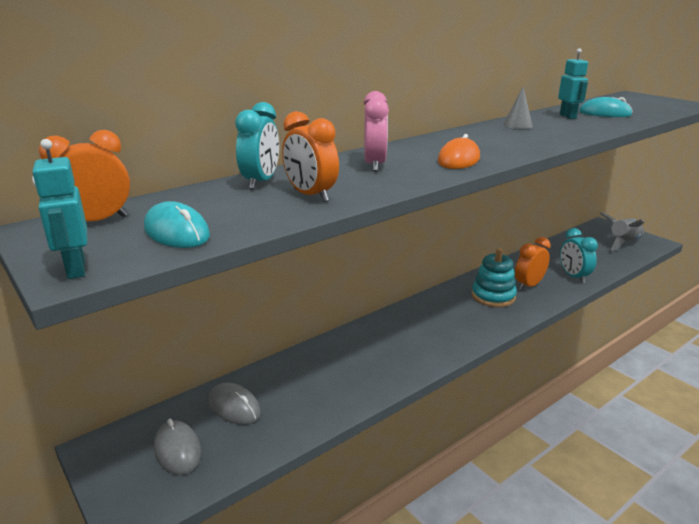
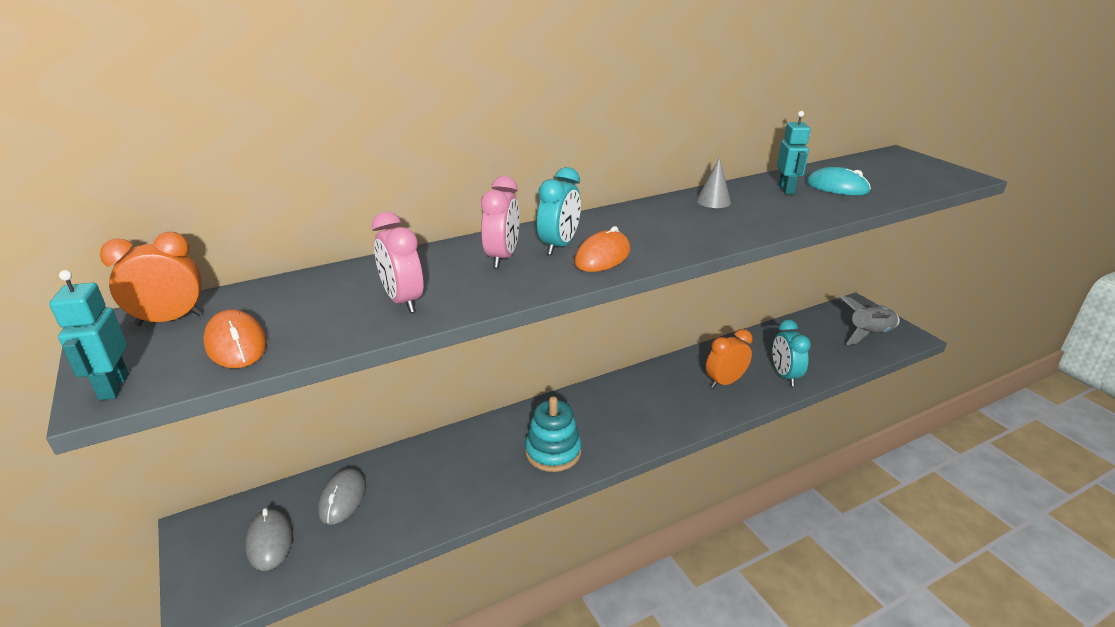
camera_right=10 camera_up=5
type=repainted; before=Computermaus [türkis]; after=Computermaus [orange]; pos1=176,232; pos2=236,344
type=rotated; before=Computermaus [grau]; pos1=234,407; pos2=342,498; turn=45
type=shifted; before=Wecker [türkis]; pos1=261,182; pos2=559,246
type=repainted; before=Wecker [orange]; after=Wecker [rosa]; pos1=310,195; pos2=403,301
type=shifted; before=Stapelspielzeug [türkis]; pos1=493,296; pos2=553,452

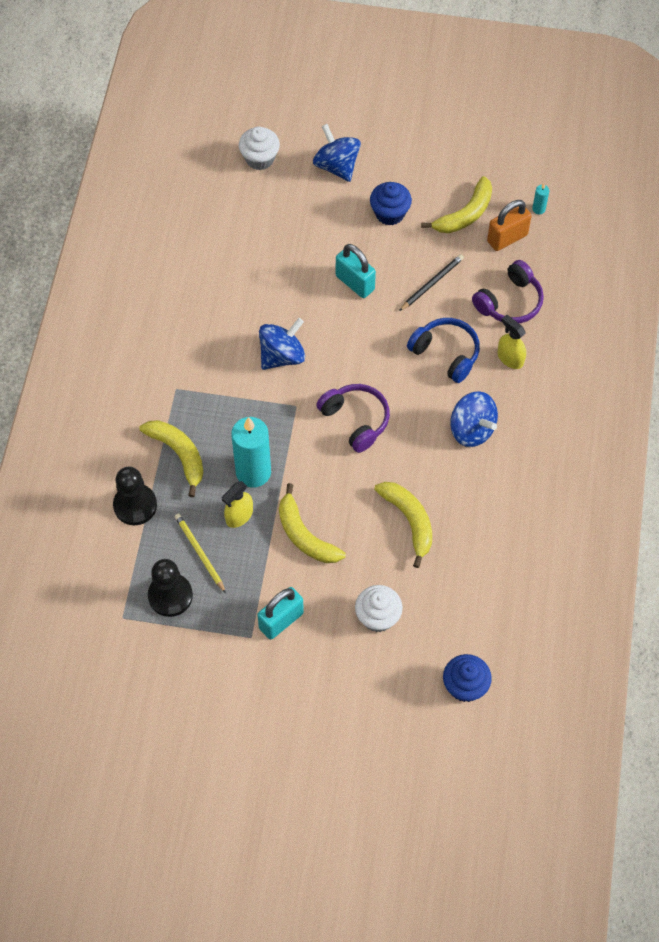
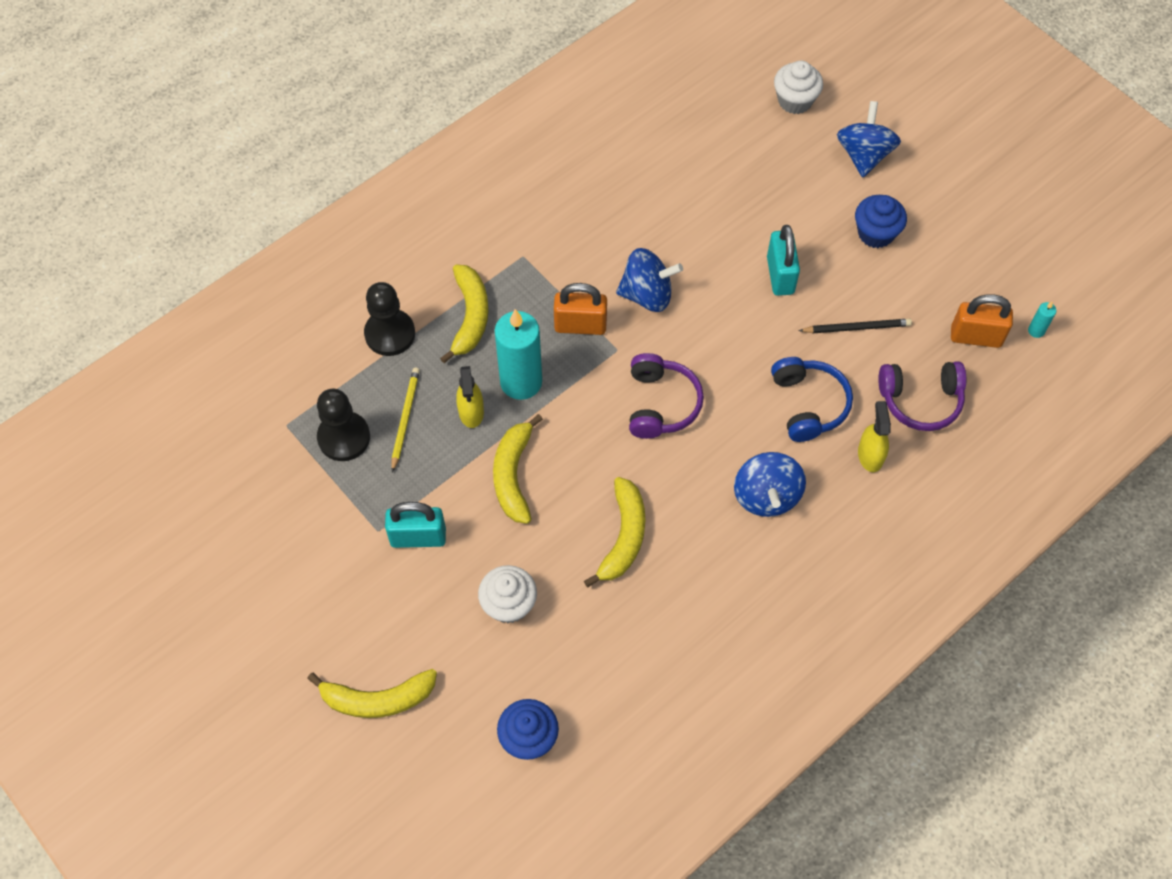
camera_right=40 camera_up=0
type=rotated; before=Sprühflasche [gelb]; pos1=239,516; pos2=471,412; turn=-90
type=shifted; before=Banane [gelb]; pos1=465,214; pos2=378,699
type=new; after=Vorhängeschloss [orange]; pos2=580,325

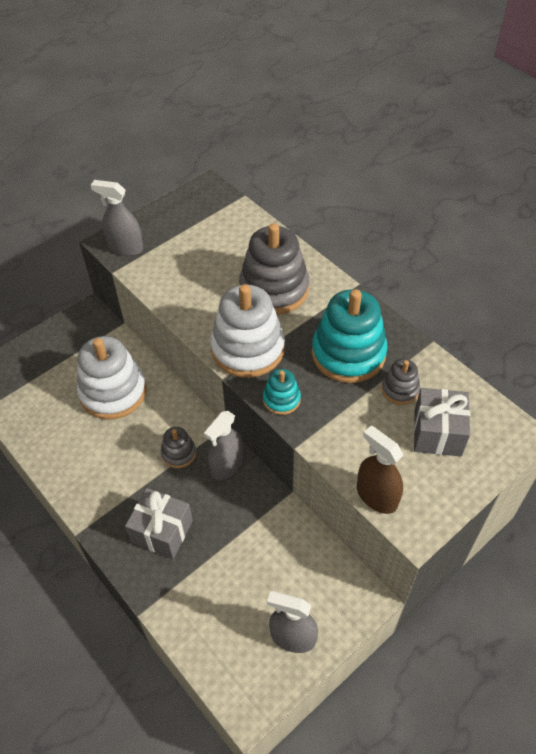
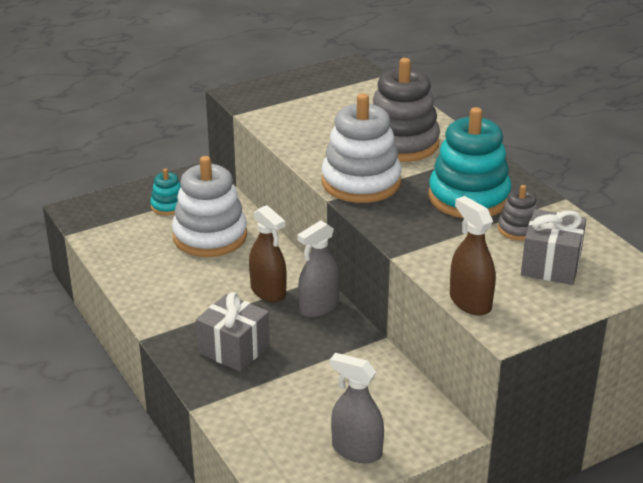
camera_right=10 camera_up=-20
type=gone; before=Sprühflasche [grau]; pos1=125,248
type=swapped; before=Stapelspielzeug [grau]; after=Sprühflasche [braun]; pos1=178,453; pos2=268,291
type=shifted; before=Stapelspielzeug [türkis]; pos1=281,399; pos2=168,206

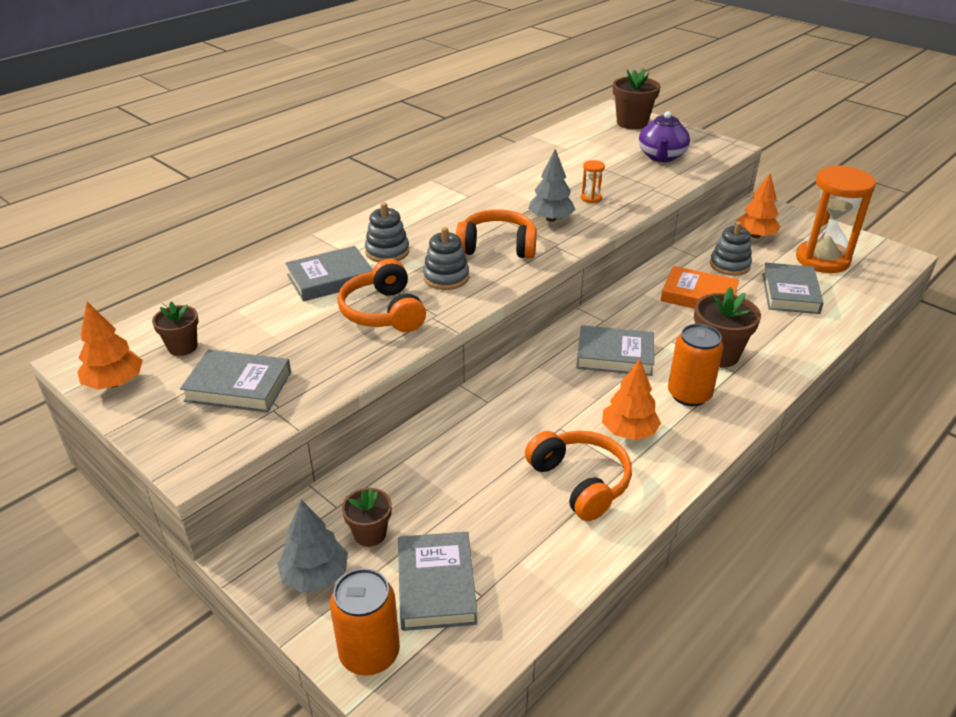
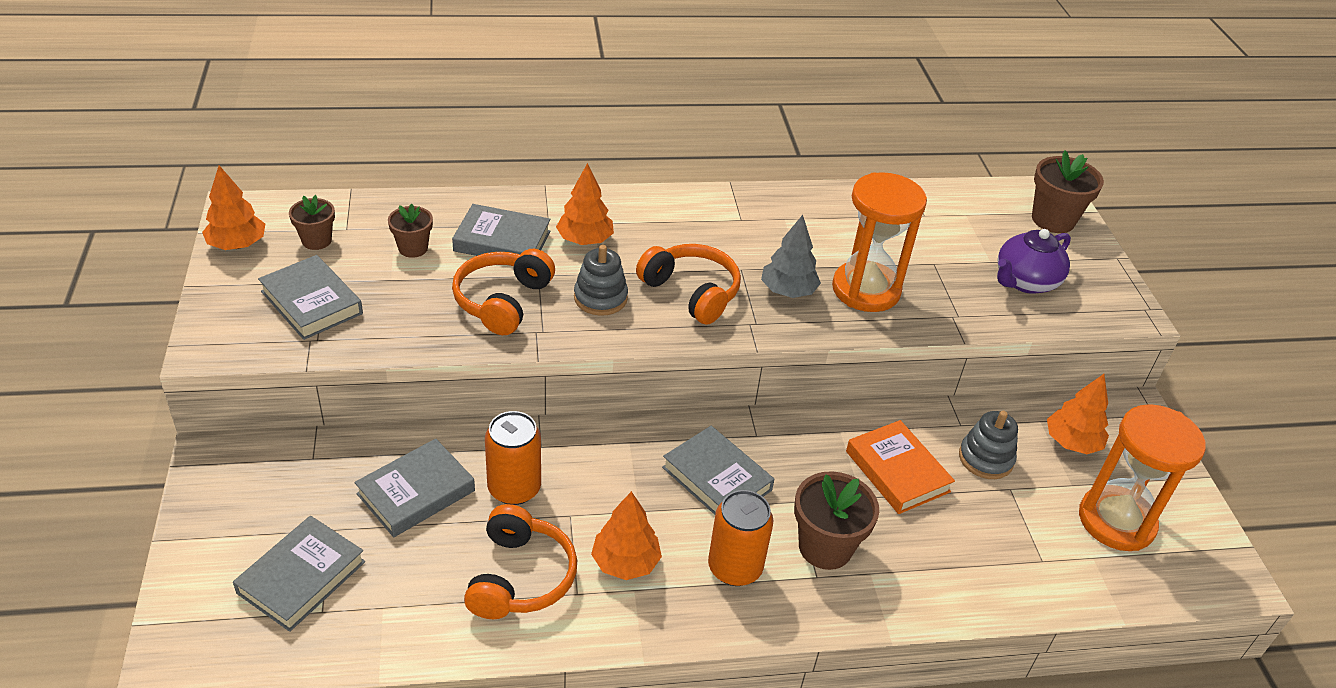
camera_right=35 camera_up=5
type=gone; before=Baum [grau]; pos1=315,576
type=shifted; before=Dose [orange]; pos1=369,653; pos2=514,488
type=shifted; before=Blumentopf [braun]; pos1=370,534; pos2=413,248
type=swapped; before=Stapelspielzeug [grau]; after=Baum [orange]; pos1=387,252; pos2=584,240
type=scaled; before=Sanduhr [orange]; pos1=591,198; pos2=866,290; scale=2.5
type=shifted; before=Buch [grau]; pos1=790,293; pos2=416,492

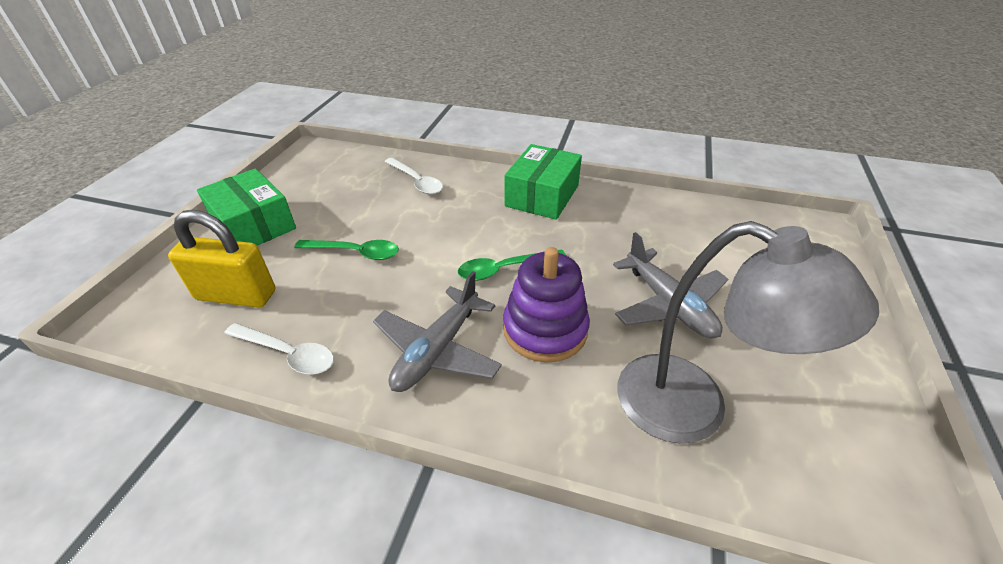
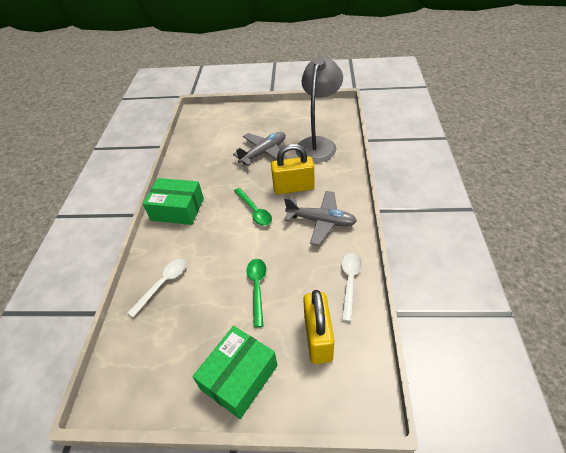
camera_right=-100 camera_up=5
type=swapped; before=Stapelspielzeug [lila]; after=Vorhängeschloss [gelb]; pos1=545,329; pos2=293,188

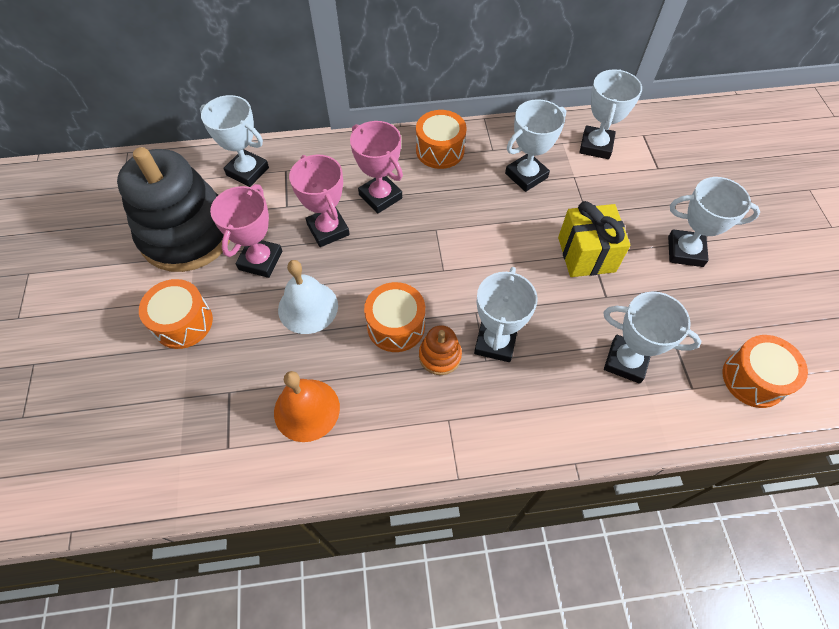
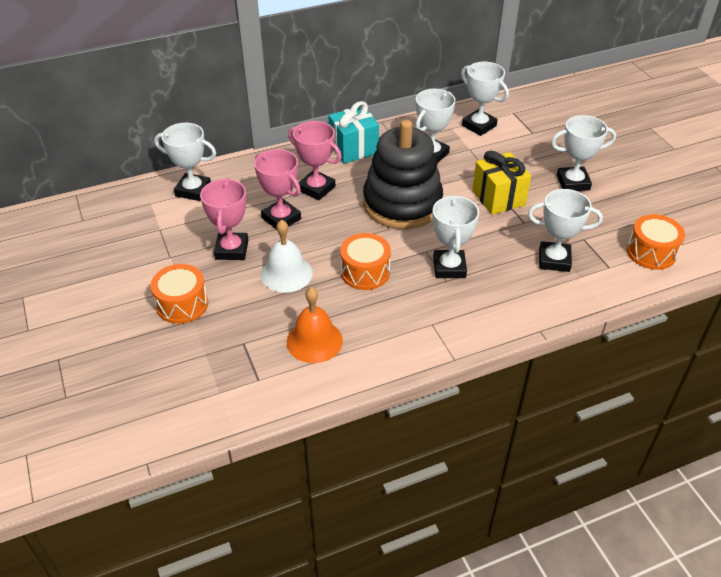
camera_right=-15 camera_up=-15
type=shifted; before=Stapelspielzeug [schwarz]; pos1=187,234; pos2=402,203
type=swapped; before=Trommel [orange]; after=Geschenk [türkis]; pos1=440,150; pos2=353,149
type=gone; before=Stapelspielzeug [orange]; pos1=440,356
type=rotated; before=Pokal [weiß]; pos1=596,146; pos2=479,126; turn=-45

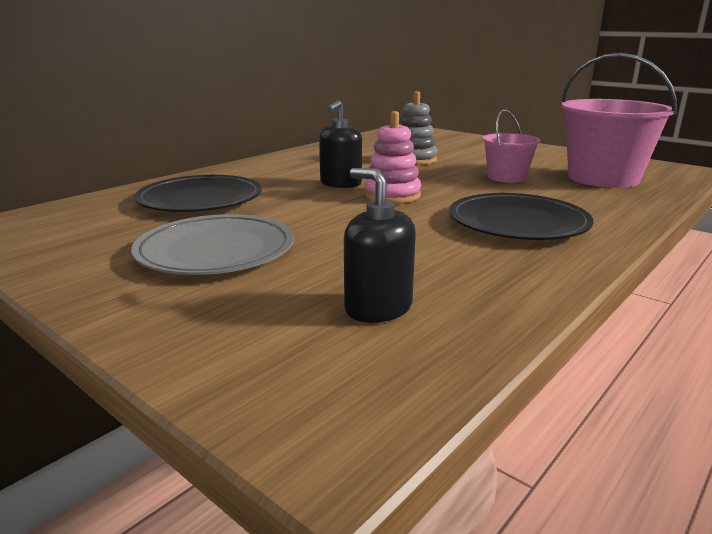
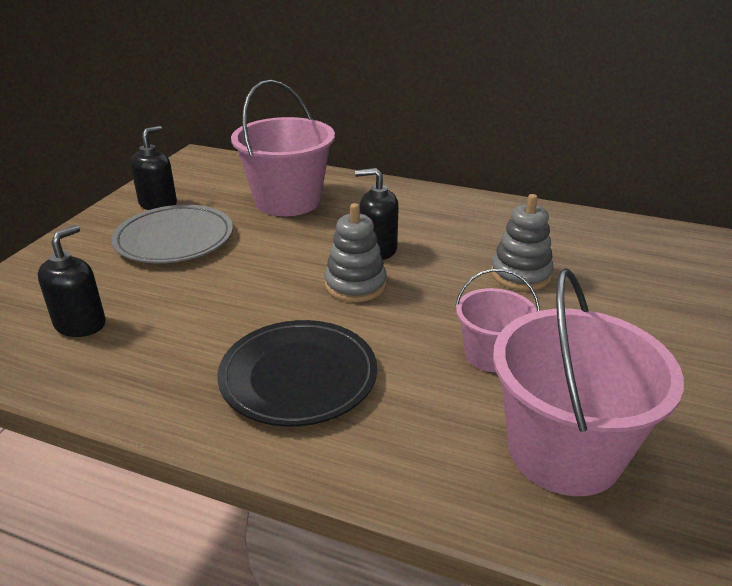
camera_right=70 camera_up=10
type=swapped; before=Teller [schwarz]; after=Eimer [rosa]; pos1=200,200; pos2=288,201
type=repainted; before=Stapelspielzeug [rosa]; after=Stapelspielzeug [grau]; pos1=392,195; pos2=355,285
type=new; after=Seifenspender [schwarz]; pos2=158,204

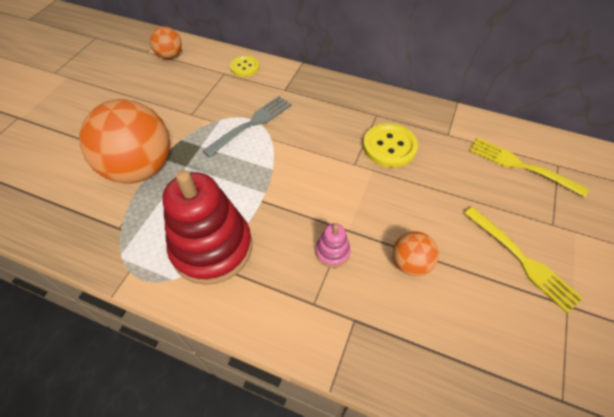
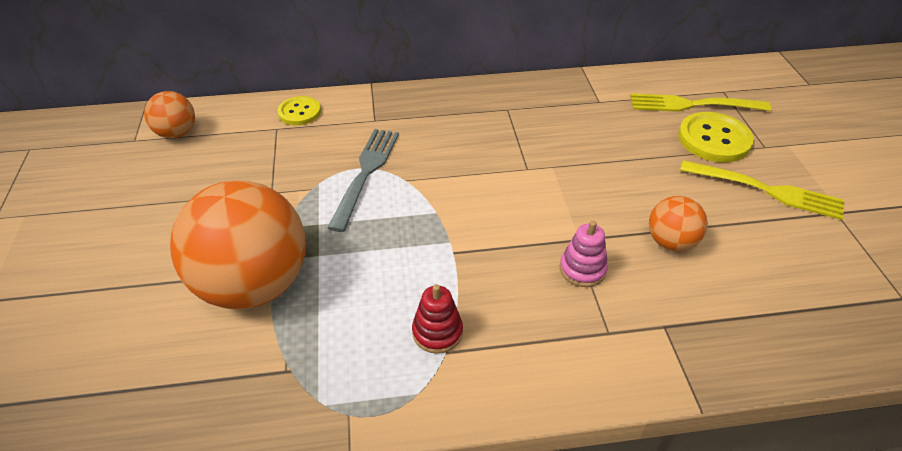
camera_right=-30 camera_up=-10
type=scaled; before=Stapelspielzeug [rot]; pos1=212,248; pos2=437,332; scale=0.43
type=shifted; before=Knopf [gelb]; pos1=389,146; pos2=714,139

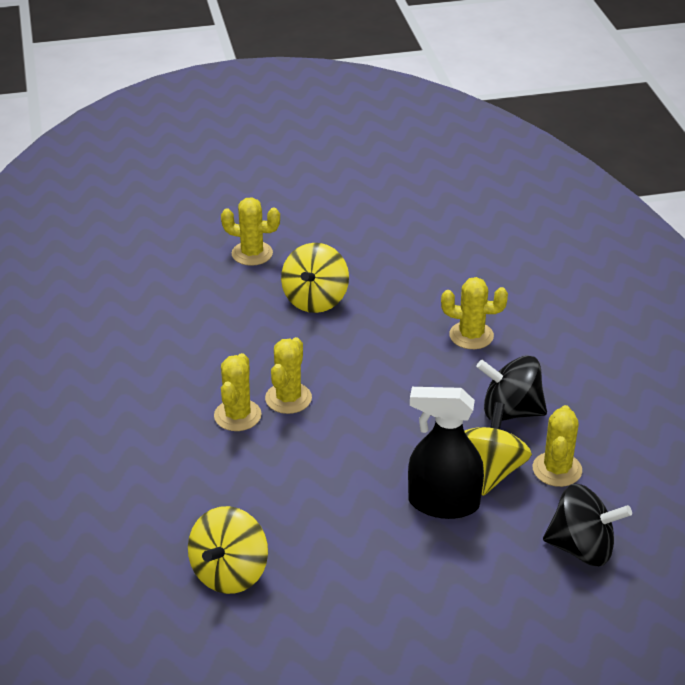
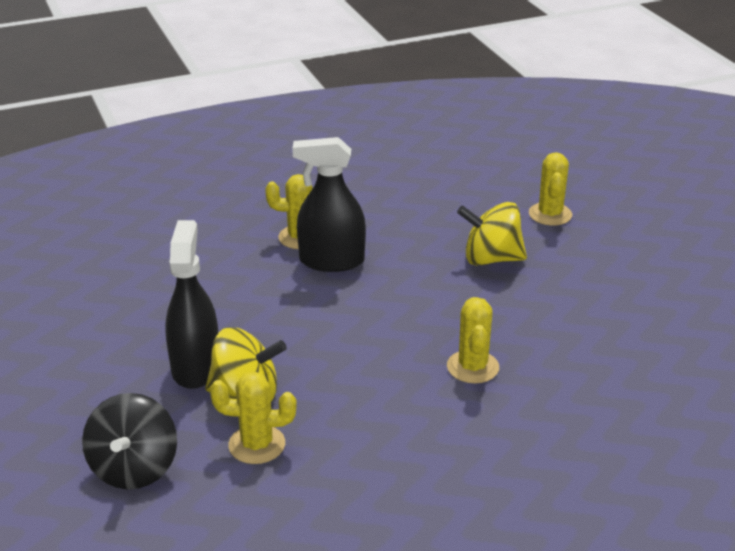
camera_right=80 camera_up=-5
type=gone; before=Kreisel [gelb]; pos1=229,573
type=swapped; before=Kaktus [gelb]; after=Sprühflasche [schwarz]; pos1=288,398; pos2=331,261
type=gone; before=Kreisel [schwarz]; pos1=510,411

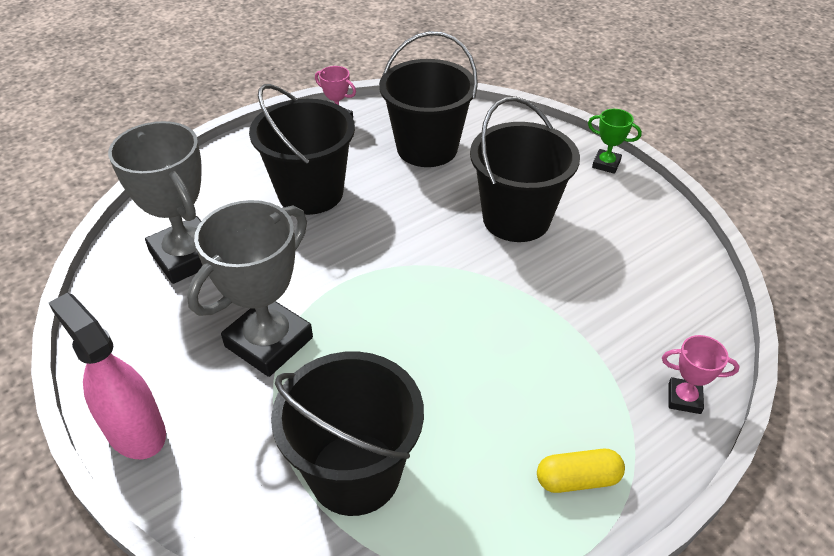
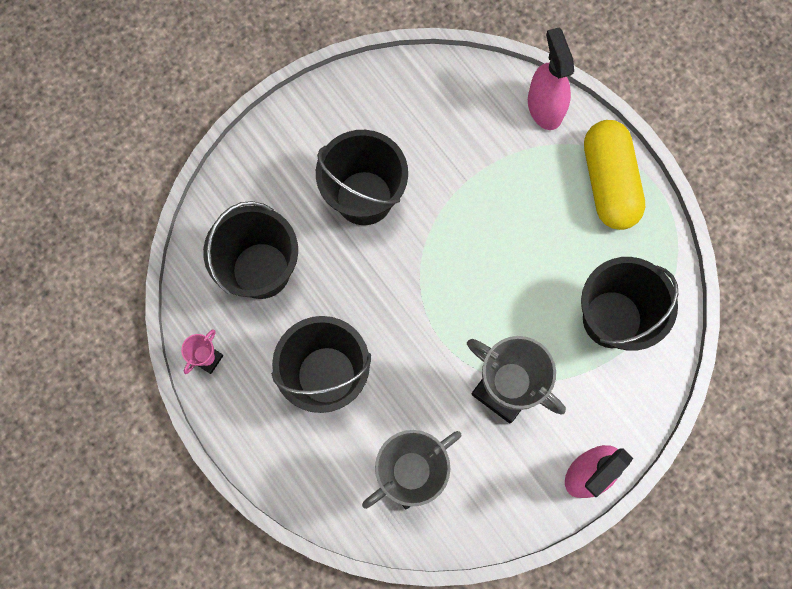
camera_right=-90 camera_up=30
type=scaled; before=Kapsel [gelb]; pos1=577,479; pos2=608,183; scale=2.04
type=gone; before=Pokal [grün]; pos1=606,164
type=swapped; before=Pokal [rosa]; after=Sprühflasche [rosa]; pos1=684,398; pos2=544,107

